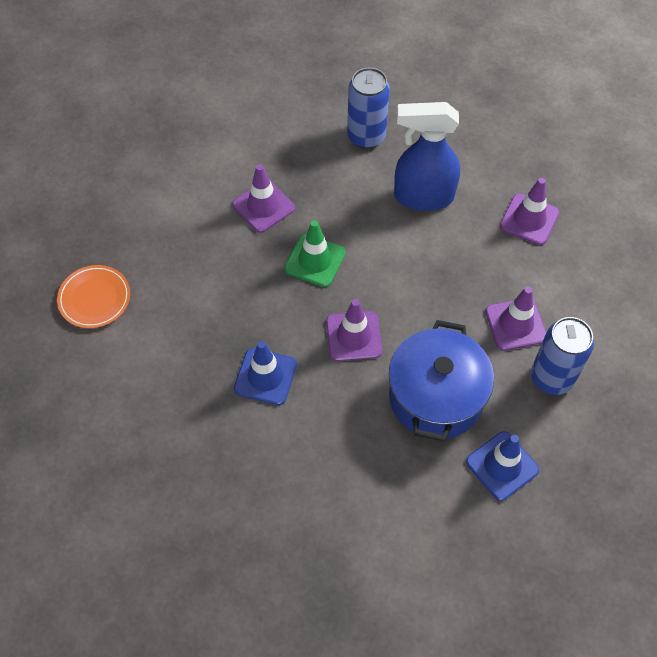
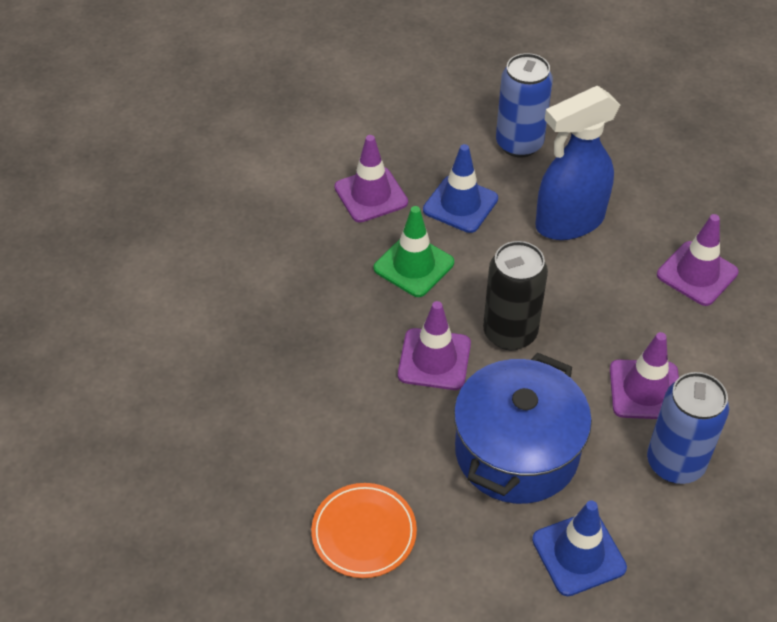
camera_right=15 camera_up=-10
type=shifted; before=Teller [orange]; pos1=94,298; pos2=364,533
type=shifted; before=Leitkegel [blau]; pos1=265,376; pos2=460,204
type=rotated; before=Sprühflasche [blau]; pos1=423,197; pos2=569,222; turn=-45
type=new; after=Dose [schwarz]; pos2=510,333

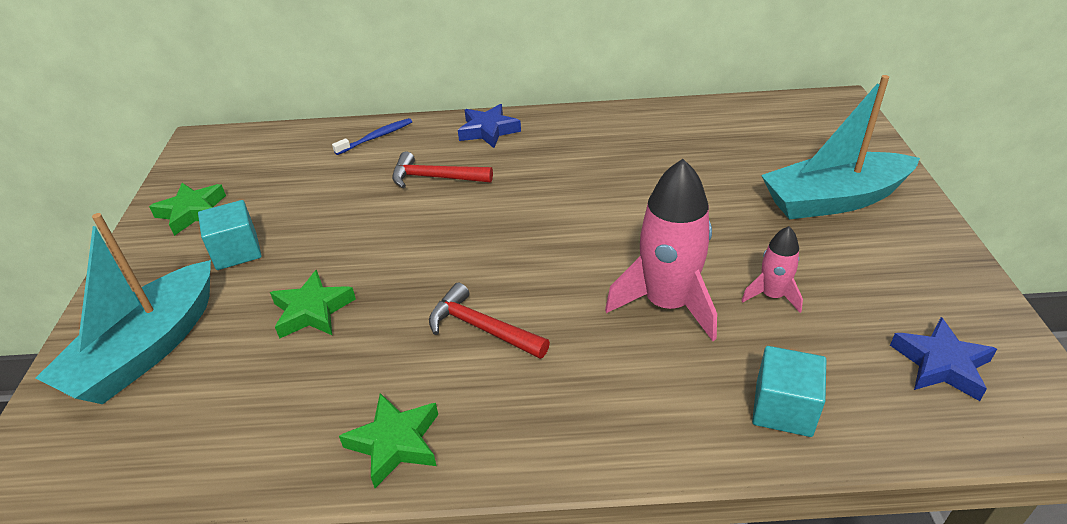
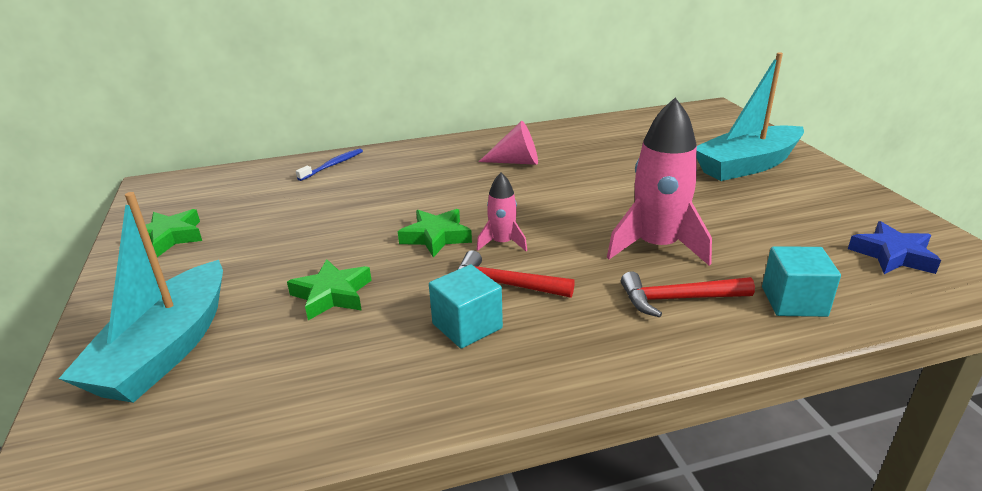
camera_right=-15 camera_up=-10
type=shifted; before=Kubus [türkis]; pos1=237,251; pos2=467,326
type=shifted; before=Stern [grün]; pos1=395,443; pos2=436,237
type=shifted; before=Hammer [rot]; pos1=435,178; pos2=678,299
type=gone; before=Stern [blau]; pos1=488,131
type=shifted; before=Rakete [rosa]; pos1=772,296; pos2=502,243
type=new; after=Kegel [rosa]; pos2=516,162

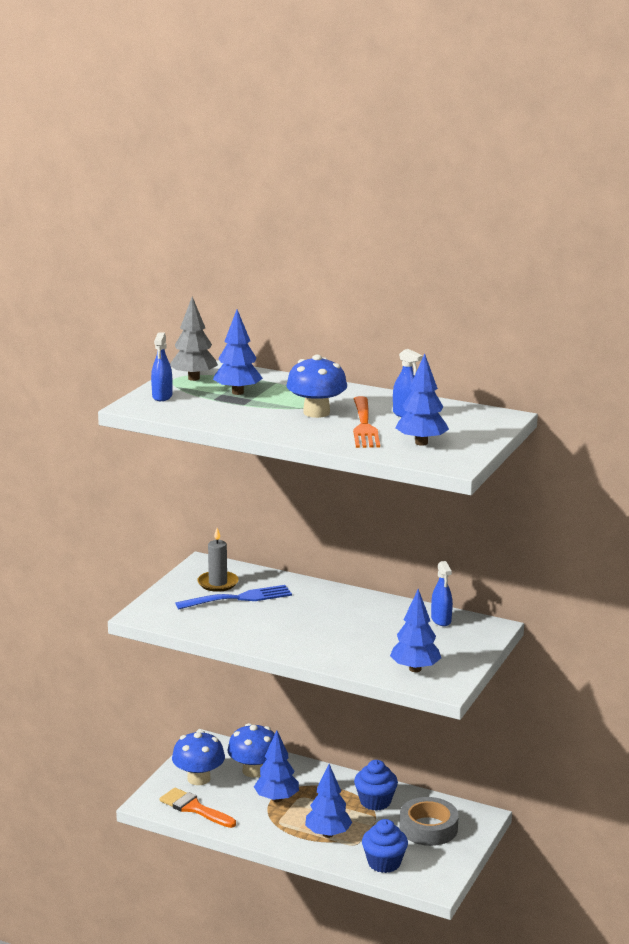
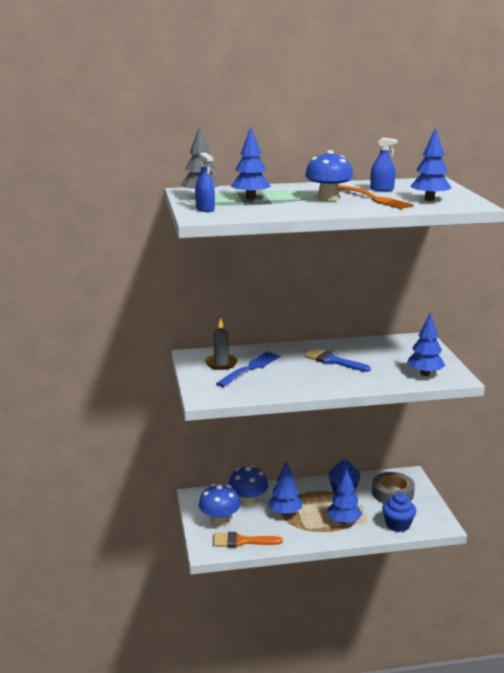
camera_right=-35 camera_up=0
type=gone; before=Sprühflasche [blau]; pos1=441,620
type=new; after=Pinsel [blau]; pos2=333,361

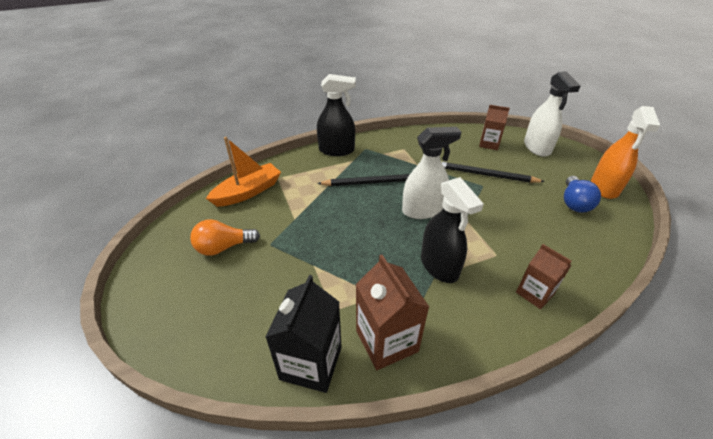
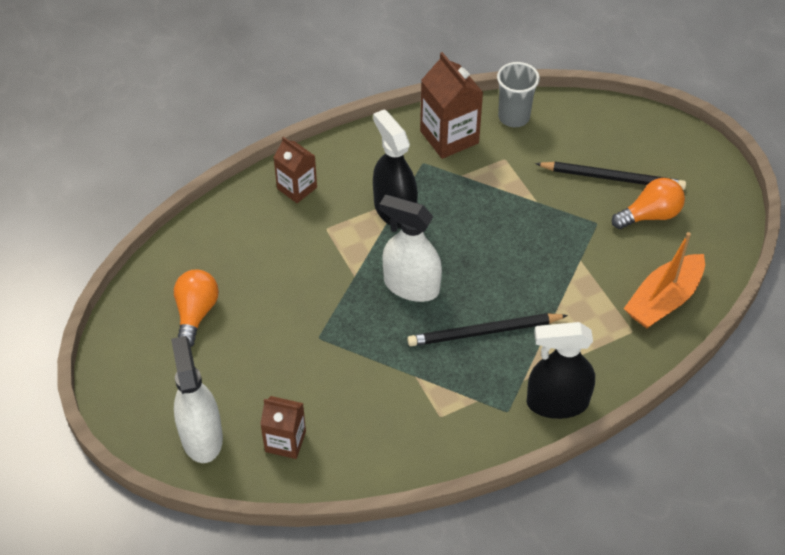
camera_right=175 camera_up=10
type=swapped; before=Getränkekarton [schwarz]; after=Becher [grau]; pos1=311,363; pos2=514,117
type=rotated; before=Sprühflasche [weiß]; pos1=422,210; pos2=411,286; turn=45
type=shifted; before=Bleistift [schwarz]; pos1=485,175; pos2=612,178
type=repainted; before=Glühbirne [blau]; after=Glühbirne [orange]; pos1=574,203; pos2=196,313
type=gone; before=Sprühflasche [orange]; pos1=604,187

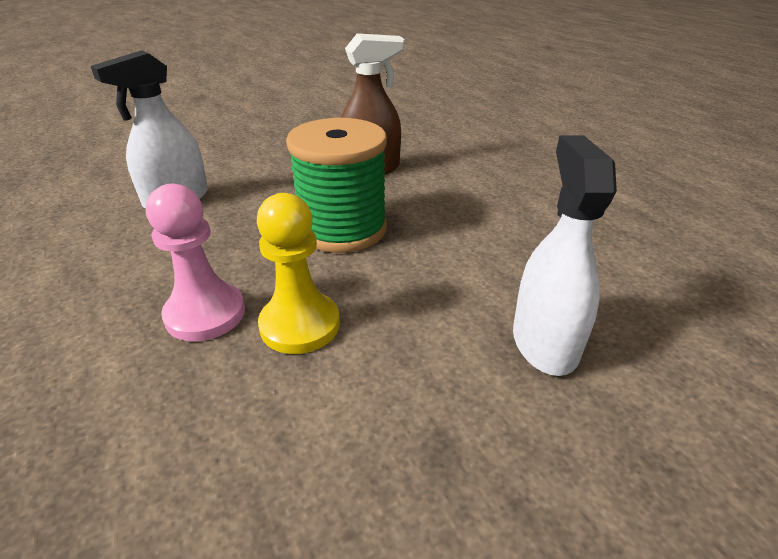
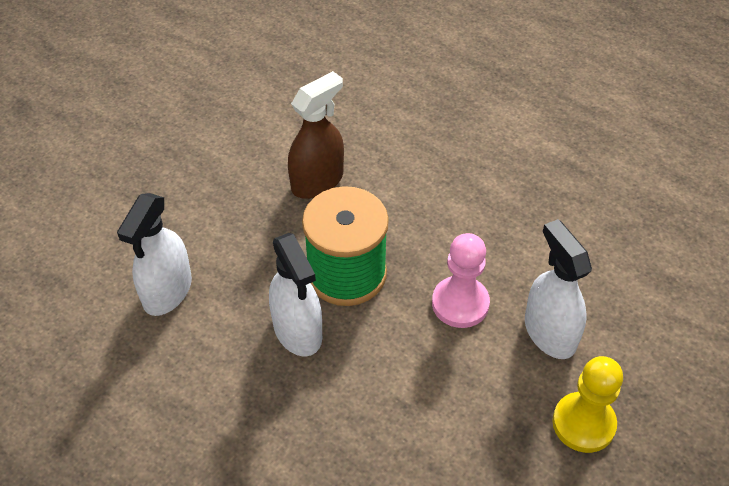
camera_right=-25 camera_up=15
type=shifted; before=Bauer [rosa]; pos1=205,314; pos2=460,303
type=shifted; before=Bauer [gelb]; pos1=300,325; pos2=583,423
type=new; after=Sprühflasche [weiß]; pos2=297,331

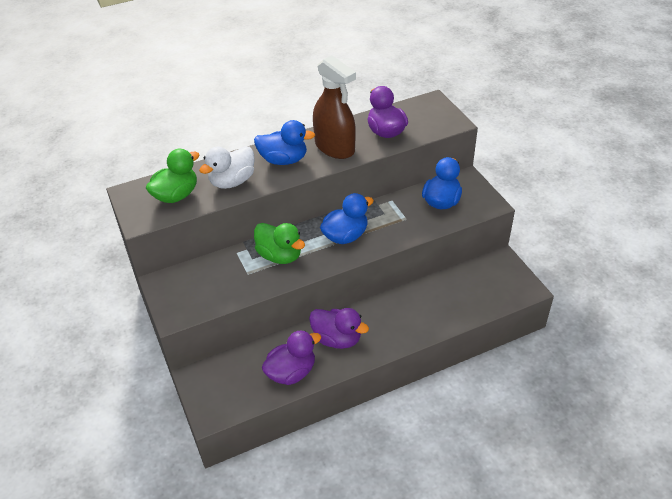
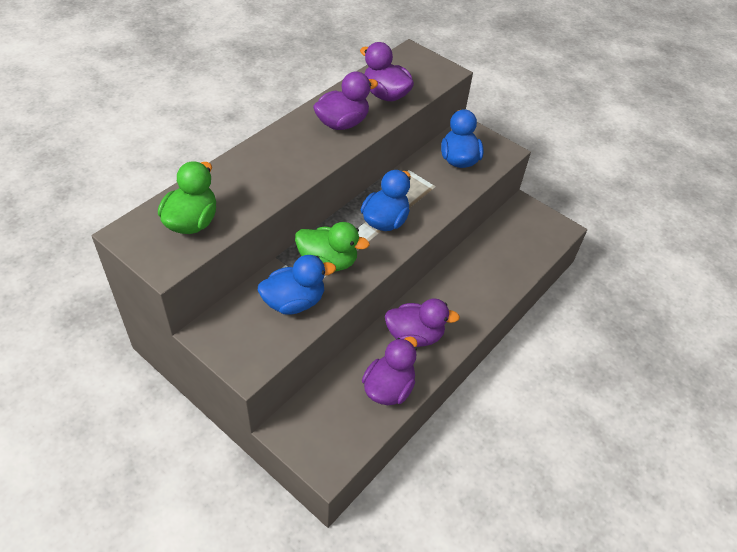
camera_right=-30 camera_up=5
type=gone; before=Ente [weiß]; pos1=232,181
type=shifted; before=Ente [blau]; pos1=284,160; pos2=294,302
type=swapped; before=Sprühflasche [braun]; after=Ente [lila]; pos1=335,147; pos2=342,123

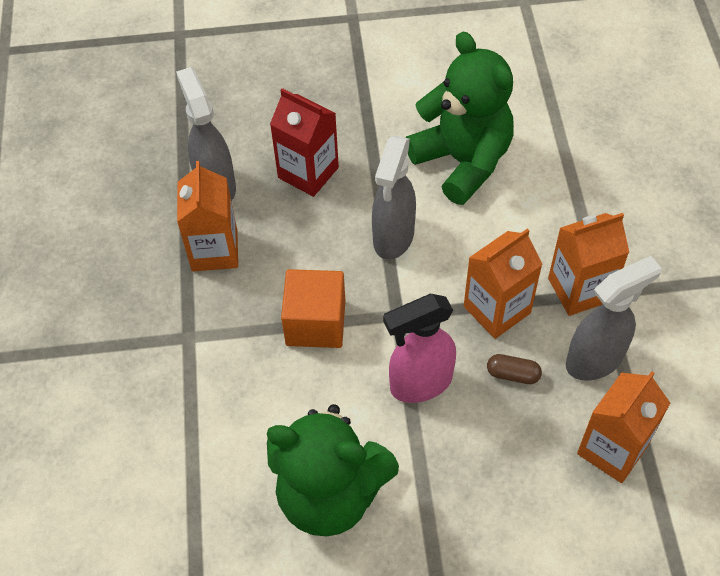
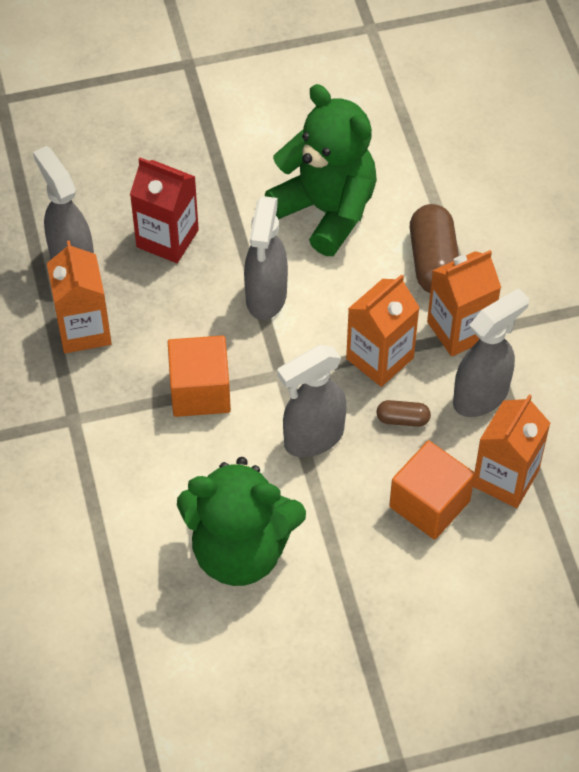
camera_right=-10 camera_up=0
type=repainted; before=Sprühflasche [rosa]; after=Sprühflasche [grau]; pos1=420,384; pos2=313,438
type=new; after=Kubus [orange]; pos2=429,504
type=new; after=Kapsel [braun]; pos2=433,262

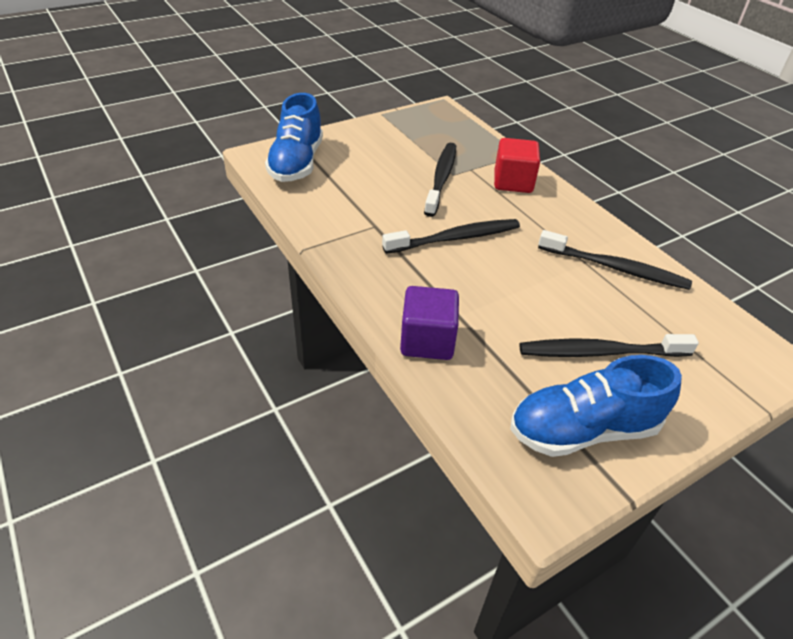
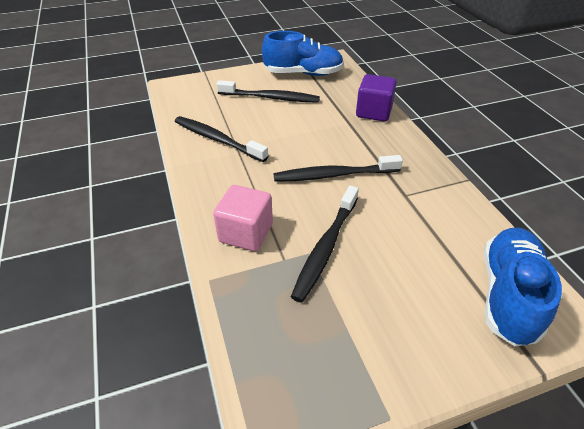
camera_right=-165 camera_up=0
type=repainted; before=Kubus [rot]; after=Kubus [rosa]; pos1=513,182; pos2=246,233

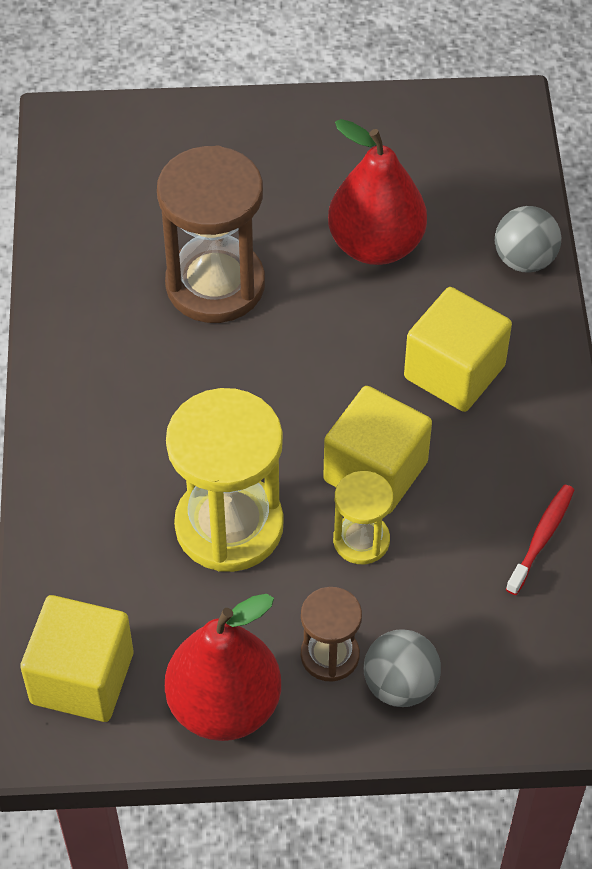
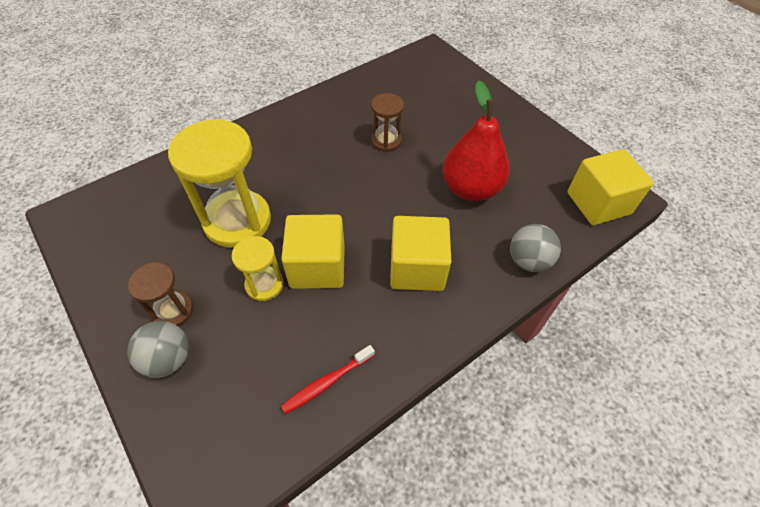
camera_right=55 camera_up=0
type=shifted; before=Kubus [gelb]; pos1=82,678; pos2=598,203
type=scaled; before=Sanduhr [braun]; pos1=215,285; pos2=386,141; scale=0.52
type=gone; before=Birne [rot]; pos1=224,706
type=rotated; before=Zahnbürste [rot]; pos1=541,538; pos2=327,382; turn=150

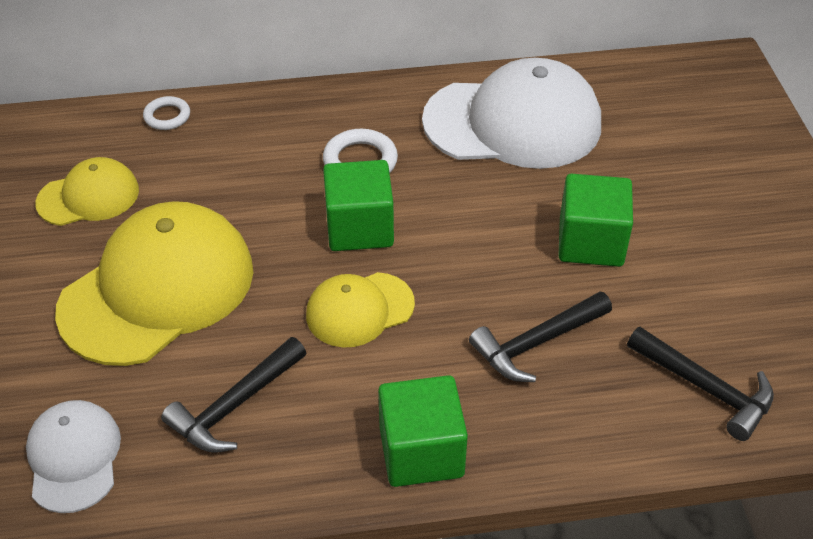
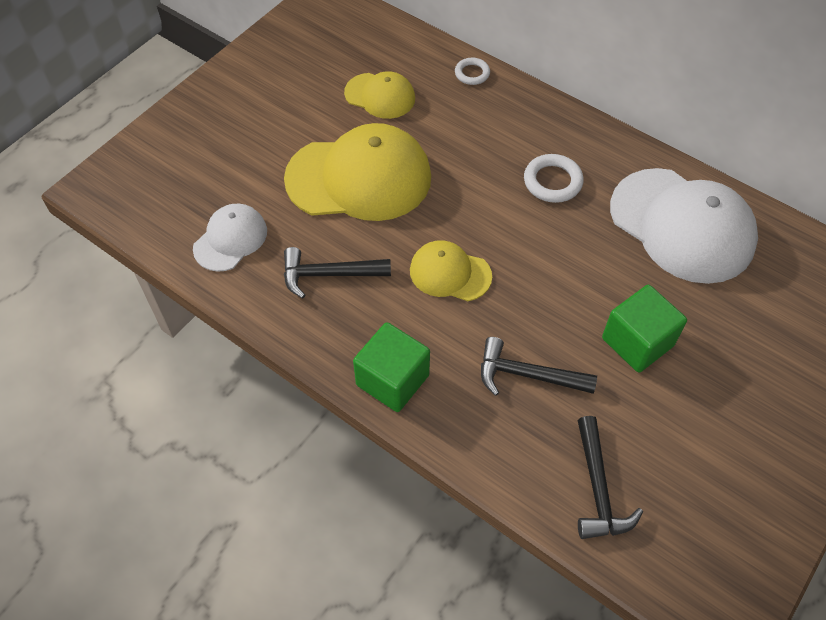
camera_right=45 camera_up=10
type=gone; before=Kubus [grün]; pos1=359,228

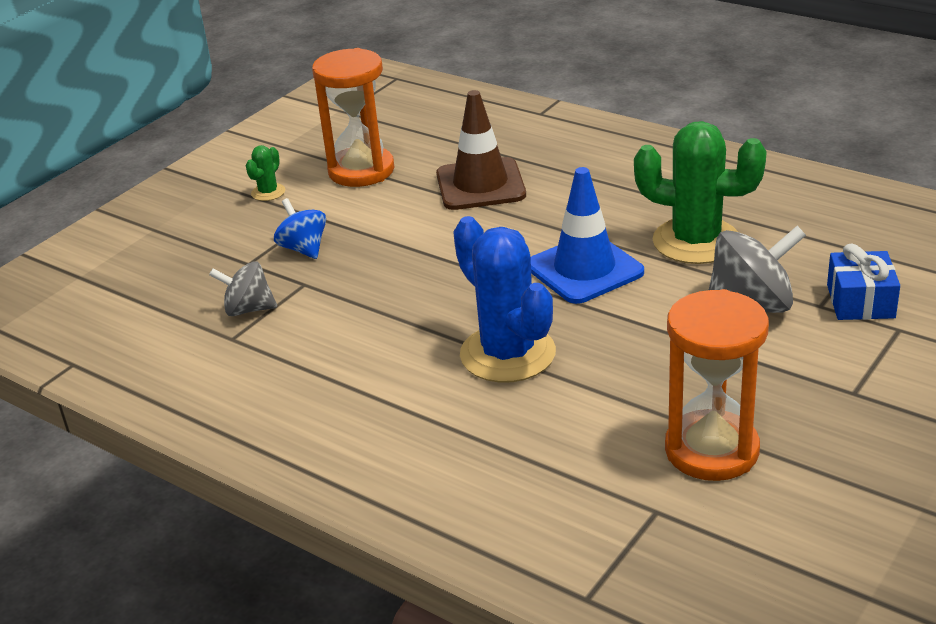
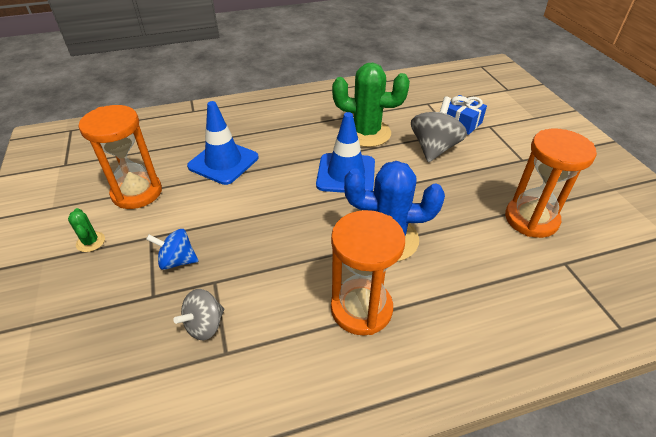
camera_right=-55 camera_up=10
type=repainted; before=Leitkegel [braun]; after=Leitkegel [blau]; pos1=480,185; pos2=223,162
type=rotated; before=Kaktus [grün]; pos1=696,241; pos2=366,133; turn=45
type=new; after=Sanduhr [orange]; pos2=361,308

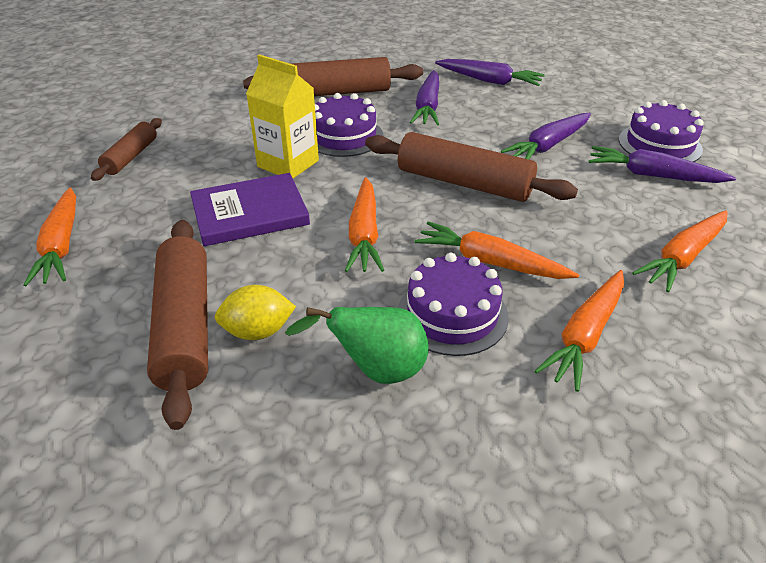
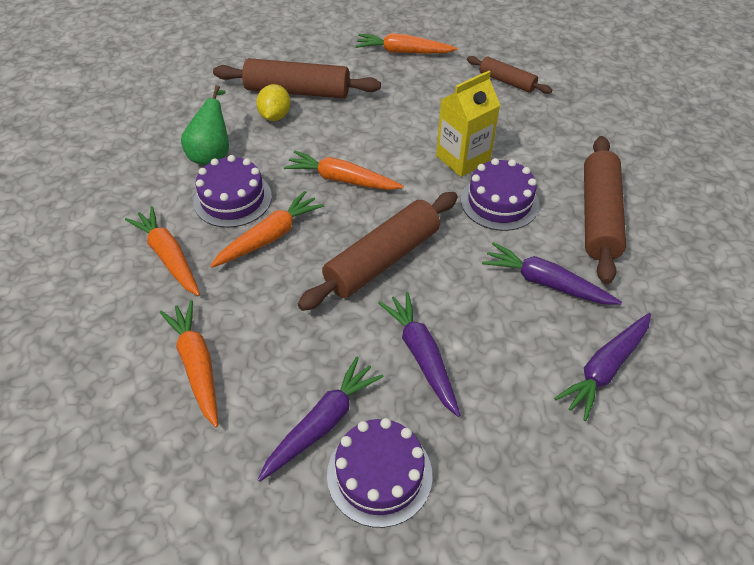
camera_right=110 camera_up=10
type=gone; before=Buch [lila]; pos1=250,213

